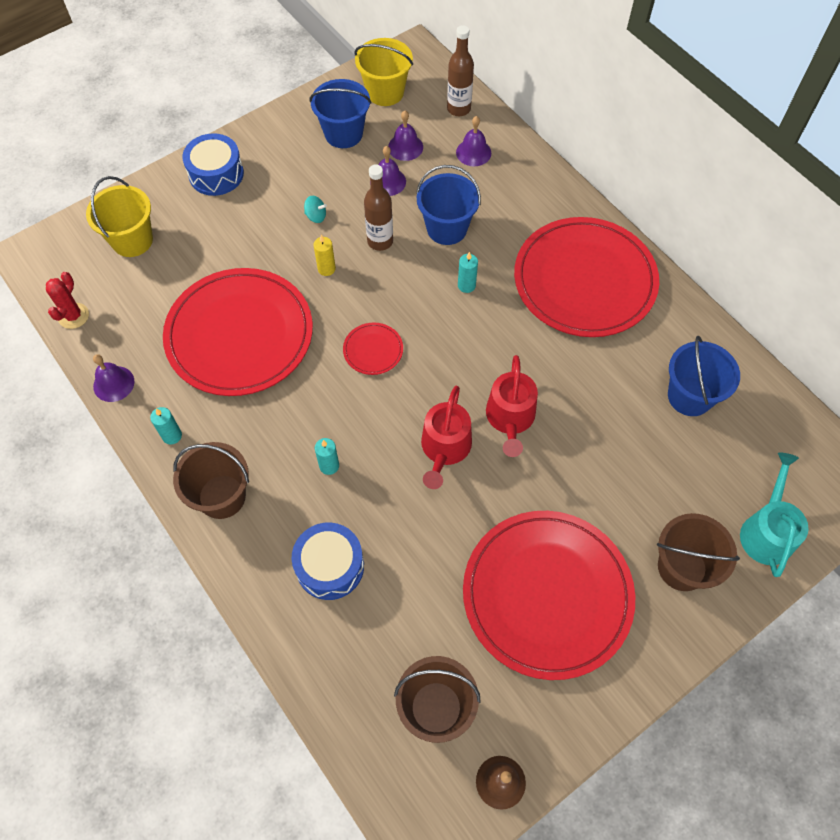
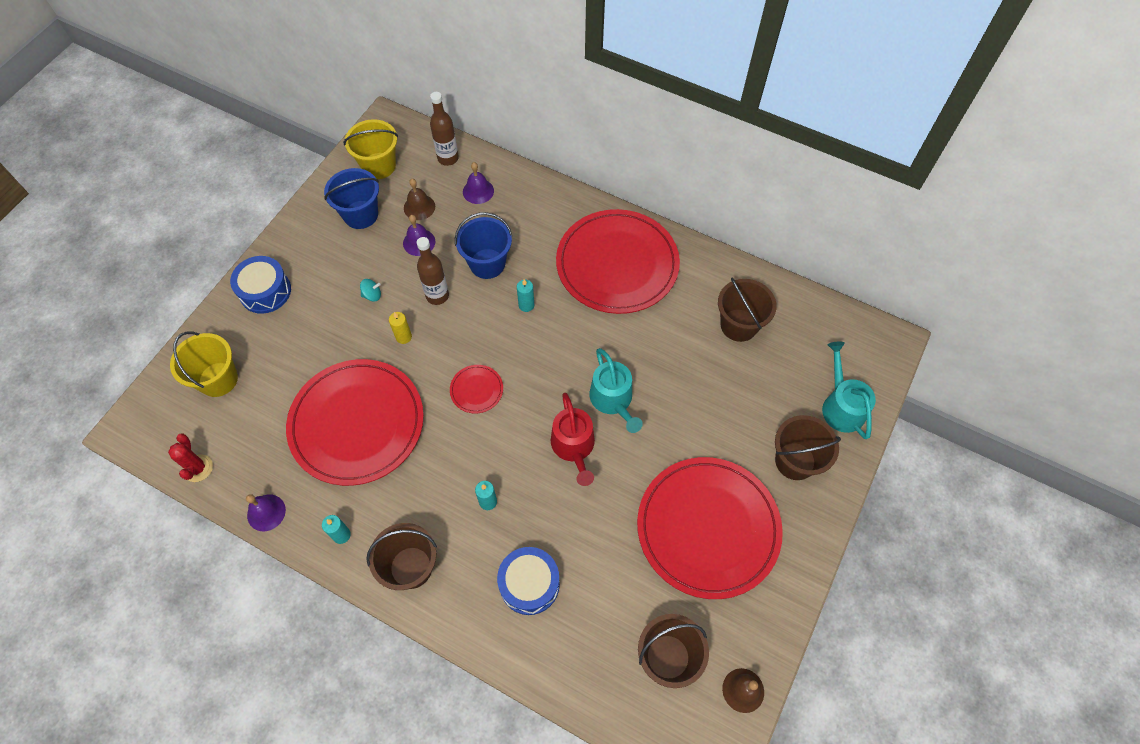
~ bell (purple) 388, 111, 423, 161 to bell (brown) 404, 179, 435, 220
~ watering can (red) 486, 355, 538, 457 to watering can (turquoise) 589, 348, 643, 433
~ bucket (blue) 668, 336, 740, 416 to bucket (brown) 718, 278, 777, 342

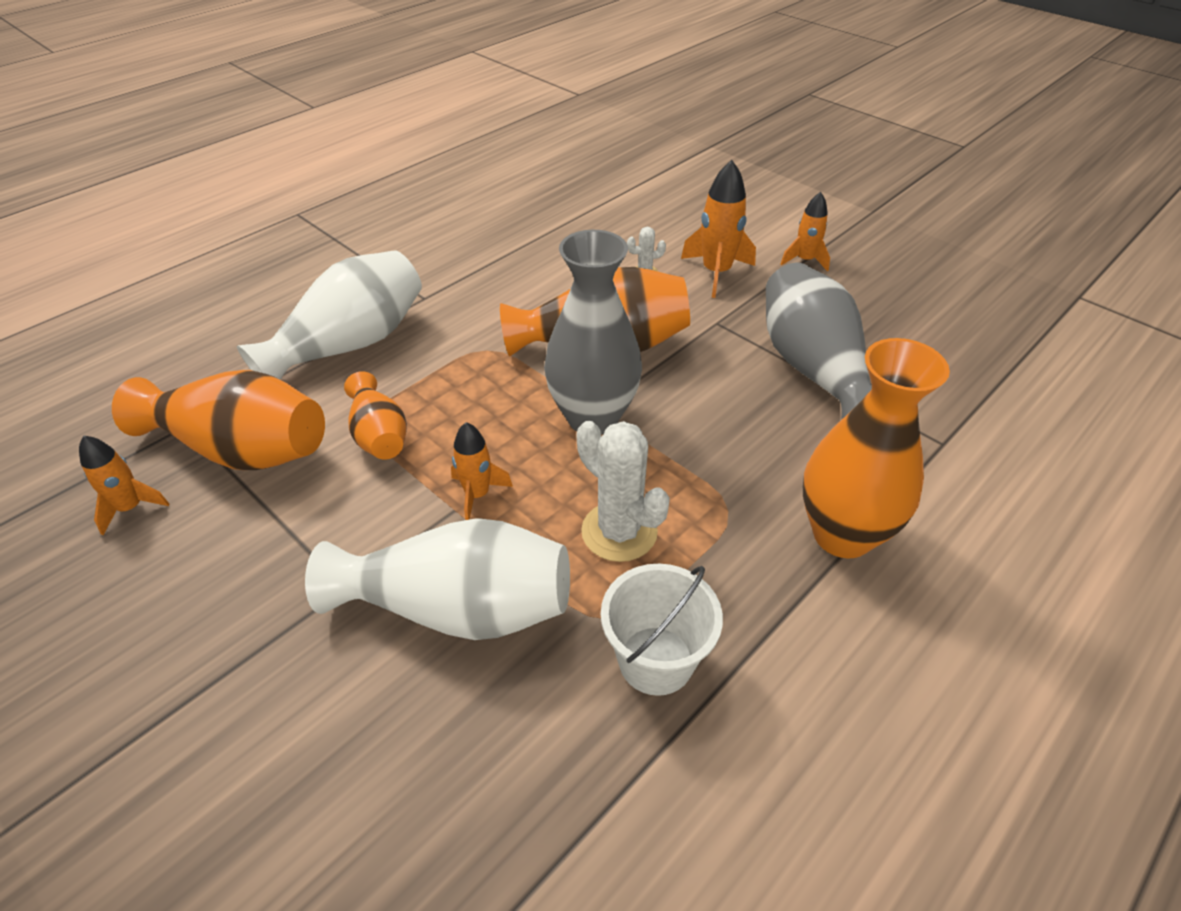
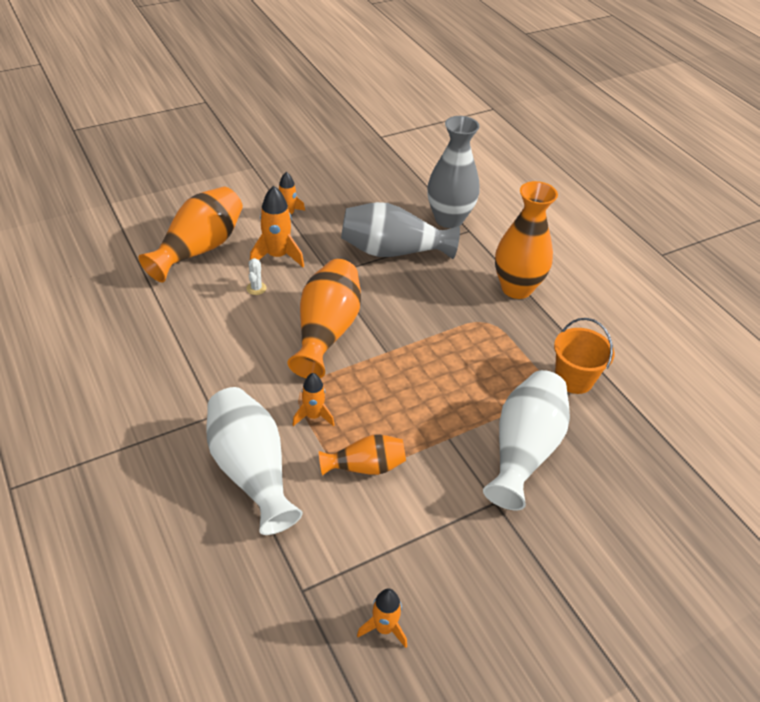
~ vase (orange) 112, 370, 325, 470 to 138, 187, 243, 282
~ rocket (orange) 451, 422, 513, 520 to 292, 373, 334, 427
~ vase (grey) 544, 230, 642, 435 to 427, 116, 480, 228
~ bucket (white) 601, 564, 723, 696 to bucket (orange) 554, 318, 615, 394
- cactus (white) 577, 421, 670, 562

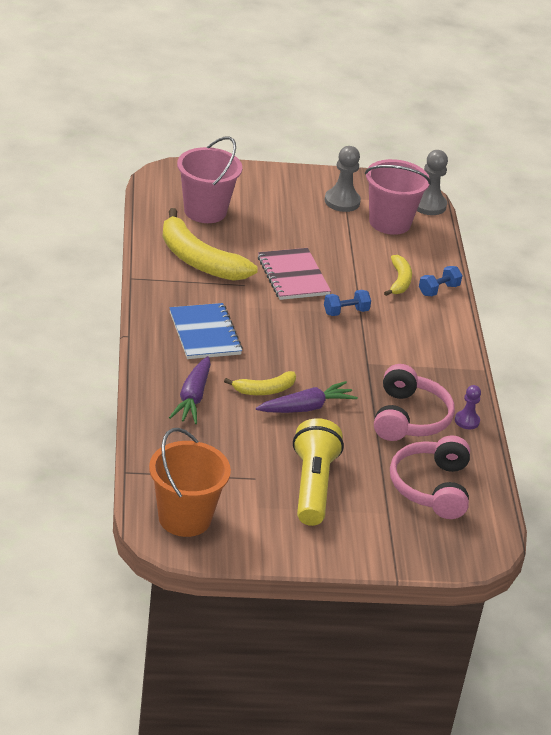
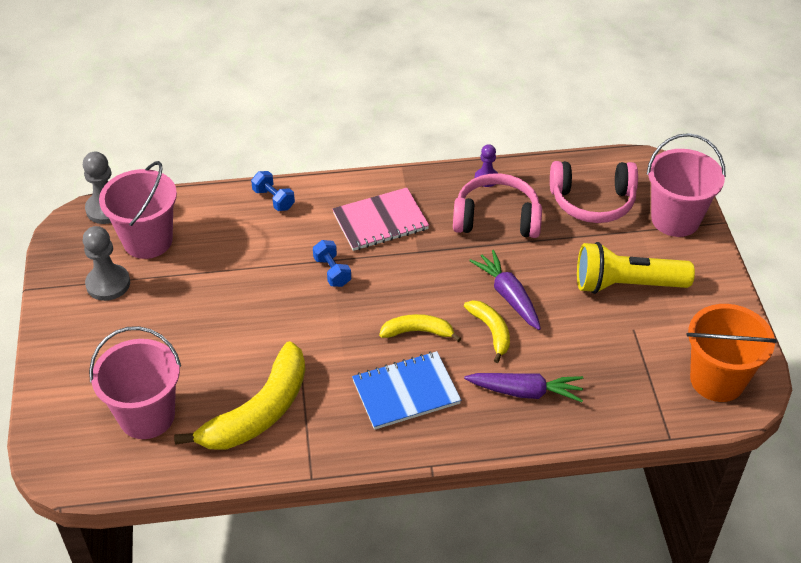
~ notebook (pink) 258, 248, 331, 300 to 332, 188, 429, 251
~ banana (yellow) 384, 255, 412, 296 to 379, 314, 461, 342
+ bucket (pink) 647, 133, 726, 237

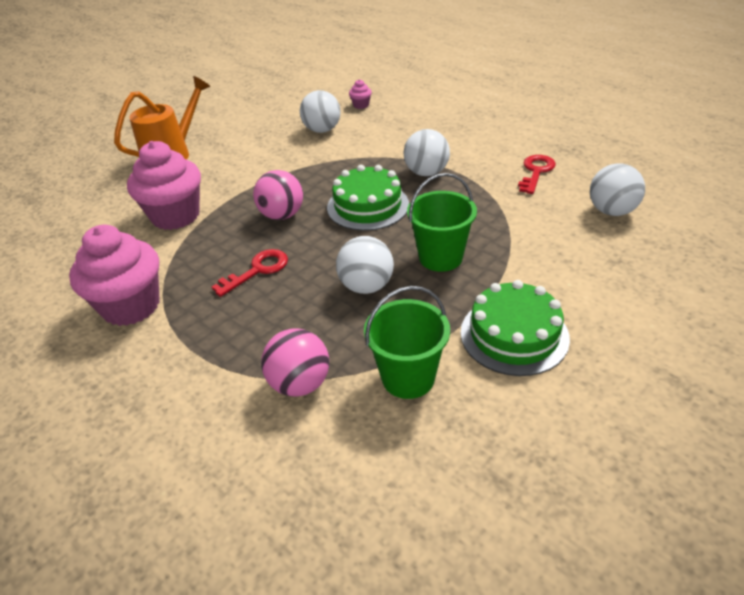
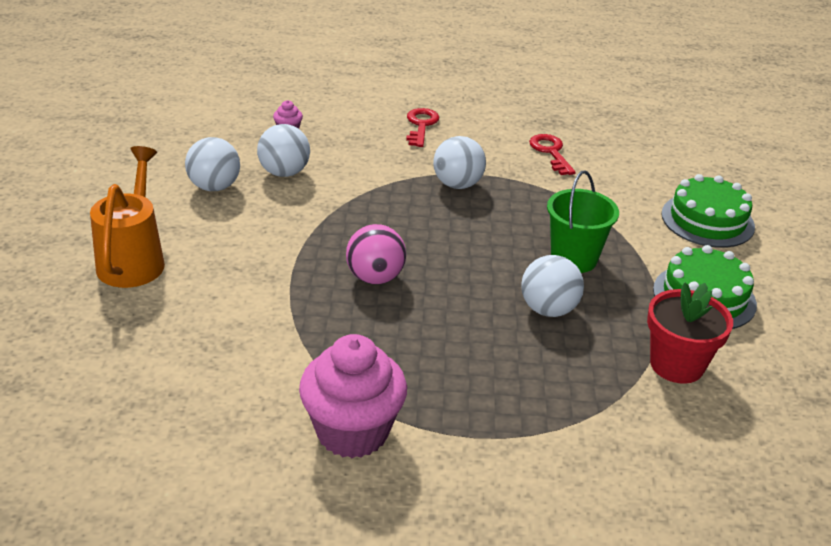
~ ball (white) 590, 163, 645, 216 to 185, 137, 240, 191
~ key (red) 212, 249, 288, 297 to 406, 108, 439, 147
~ bucket (green) 364, 286, 450, 399 to flower pot (red) 647, 282, 733, 384
~ cake (green) 327, 165, 409, 231 to 661, 174, 755, 248
- cupcake (pink) 127, 141, 201, 230
- ball (pink) 261, 329, 329, 397

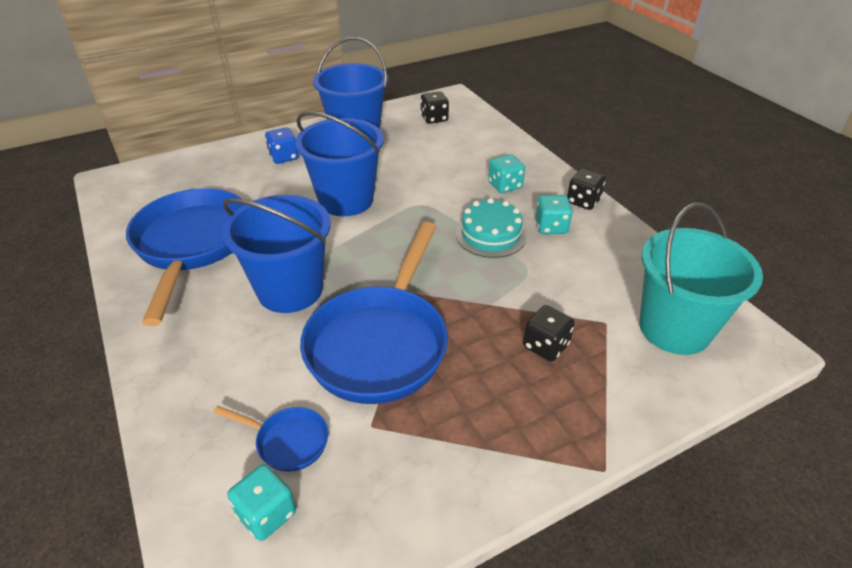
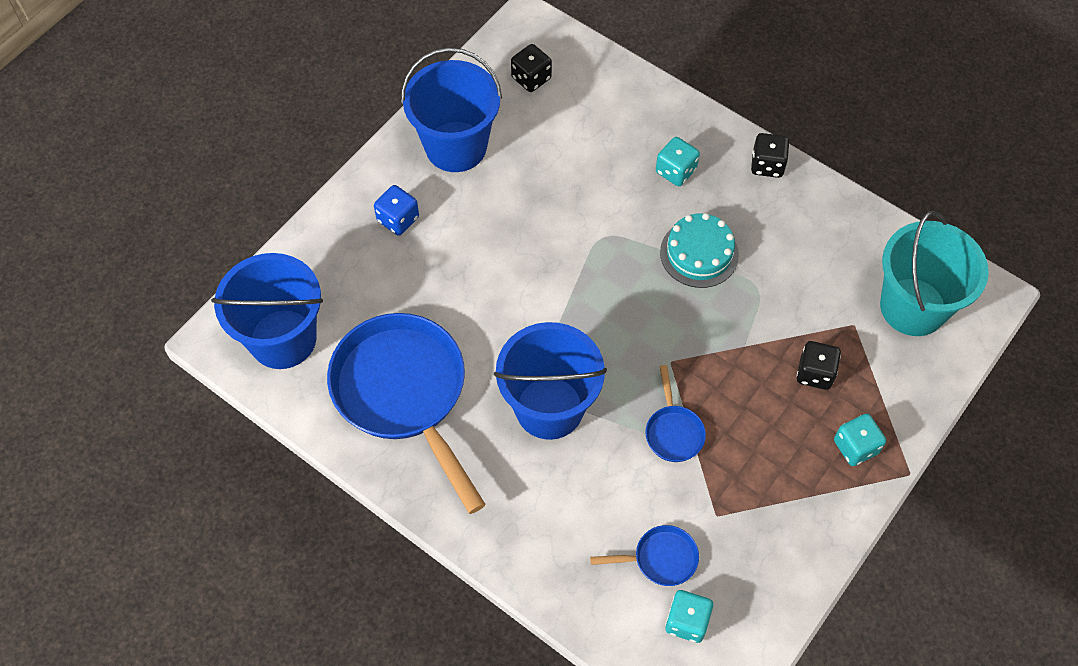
~ bucket (blue) 295, 111, 384, 216 to 211, 253, 323, 369
~ pan (blue) 300, 222, 448, 404 = 645, 365, 706, 462 x0.43
~ dice (turquoise) 535, 195, 573, 234 to 834, 414, 886, 466

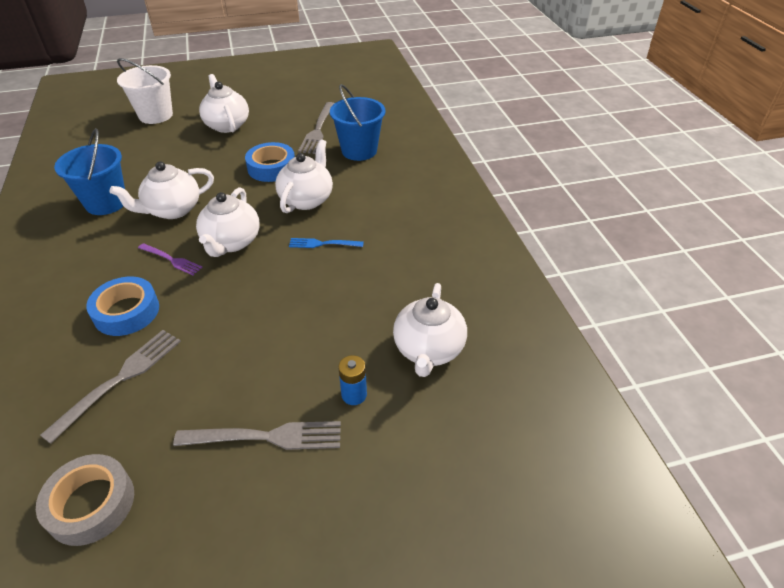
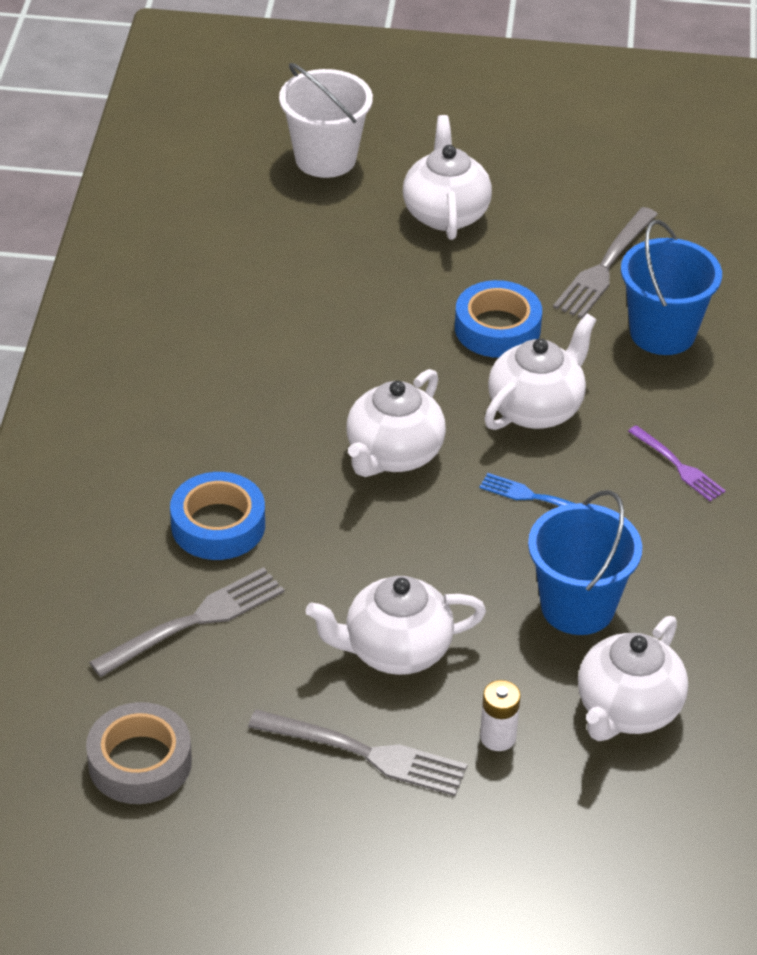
~ teapot (white) 110, 161, 214, 219 to 306, 576, 486, 675
~ battery (blue) 338, 355, 367, 405 to battery (white) 480, 680, 521, 751
~ bucket (blue) 54, 128, 125, 215 to 528, 490, 642, 635
~ fork (purple) 138, 243, 203, 275 to 628, 425, 726, 501

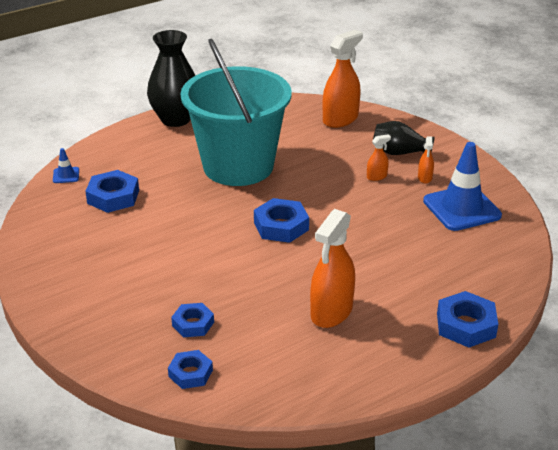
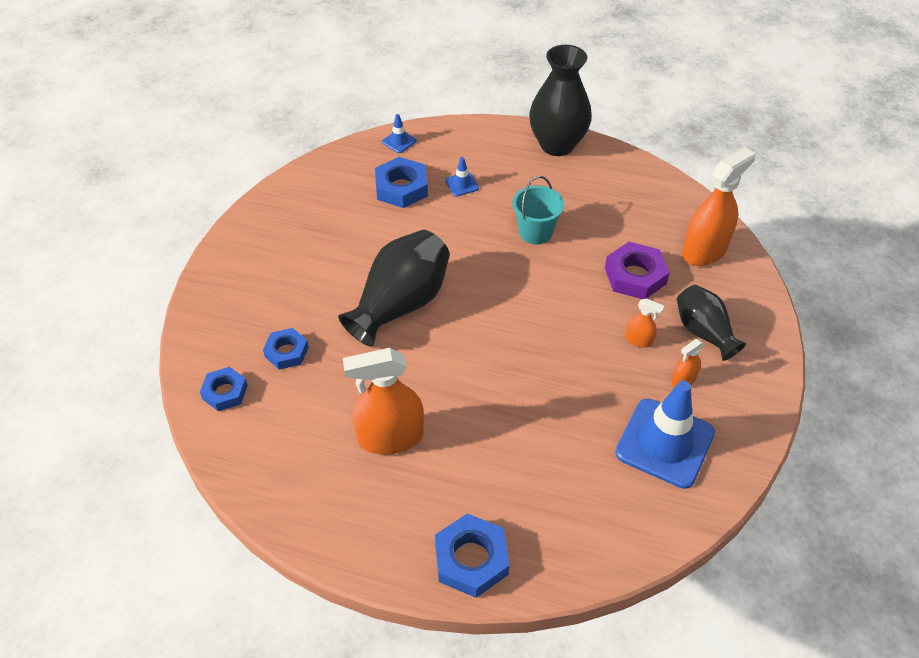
+ vase (black) 338, 230, 450, 347
+ traffic cone (blue) 445, 157, 479, 196
~ bucket (turquoise) 181, 38, 292, 186 = 512, 176, 564, 245 x0.41
+ nut (purple) 605, 242, 670, 299
~ spray bottle (orange) 323, 30, 363, 128 = 682, 147, 756, 266 45 degrees counterclockwise
- nut (blue) 254, 198, 309, 243

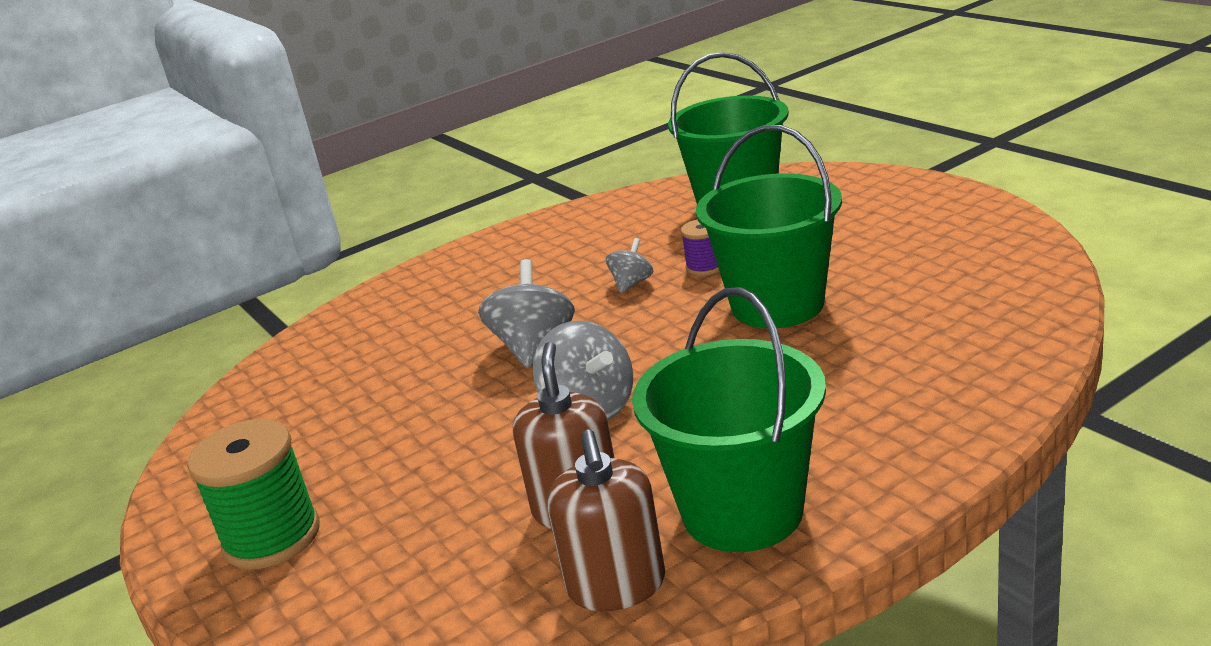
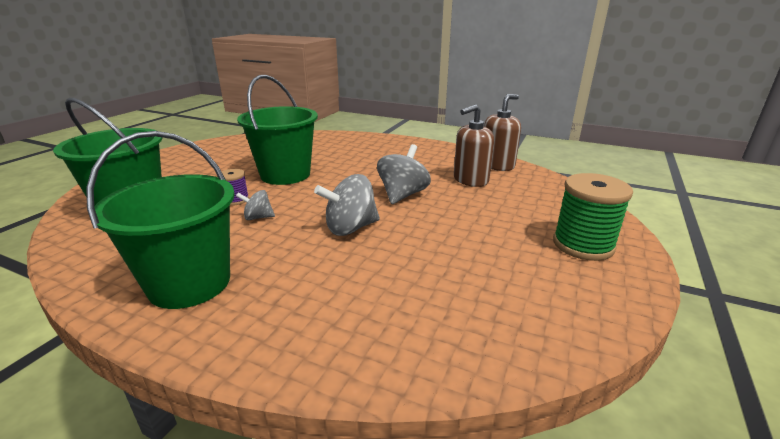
~ bucket (green) 632, 287, 826, 552 to 86, 131, 235, 309

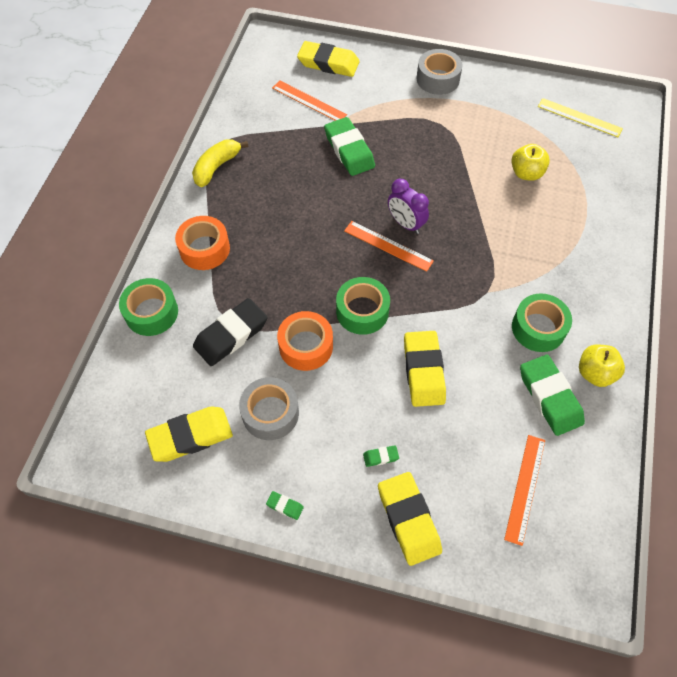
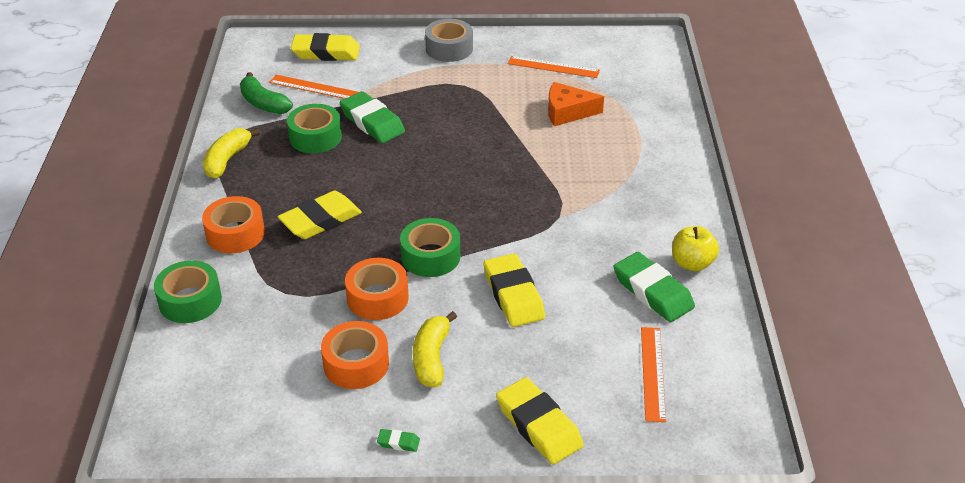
+ banana (green) 240, 72, 293, 114
~ eraser (yellow) 145, 407, 233, 462 to 278, 191, 362, 239
~ tape (green) 512, 293, 572, 352 to 287, 104, 342, 153
~ tape (grey) 239, 377, 299, 440 to tape (orange) 321, 321, 389, 389
+ banana (yellow) 413, 311, 457, 387
~ ruler (orange) 344, 221, 434, 272 to 508, 56, 600, 78
~ apple (yellow) 511, 144, 550, 181 to cheese (orange) 548, 82, 604, 126
- eraser (black) 193, 298, 268, 366
- eraser (green) 363, 445, 399, 467
- clock (purple) 388, 179, 429, 234
- ruler (yellow) 538, 98, 623, 137

